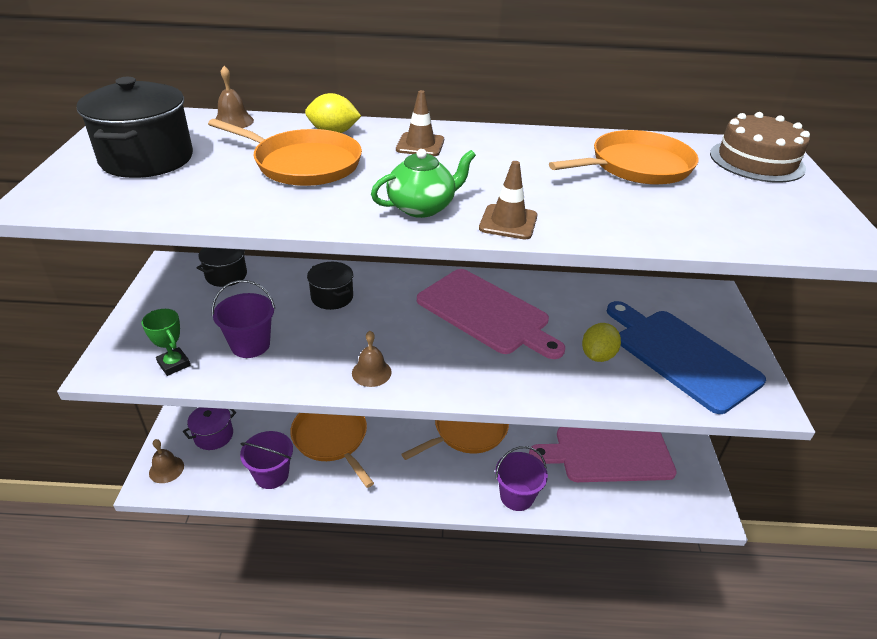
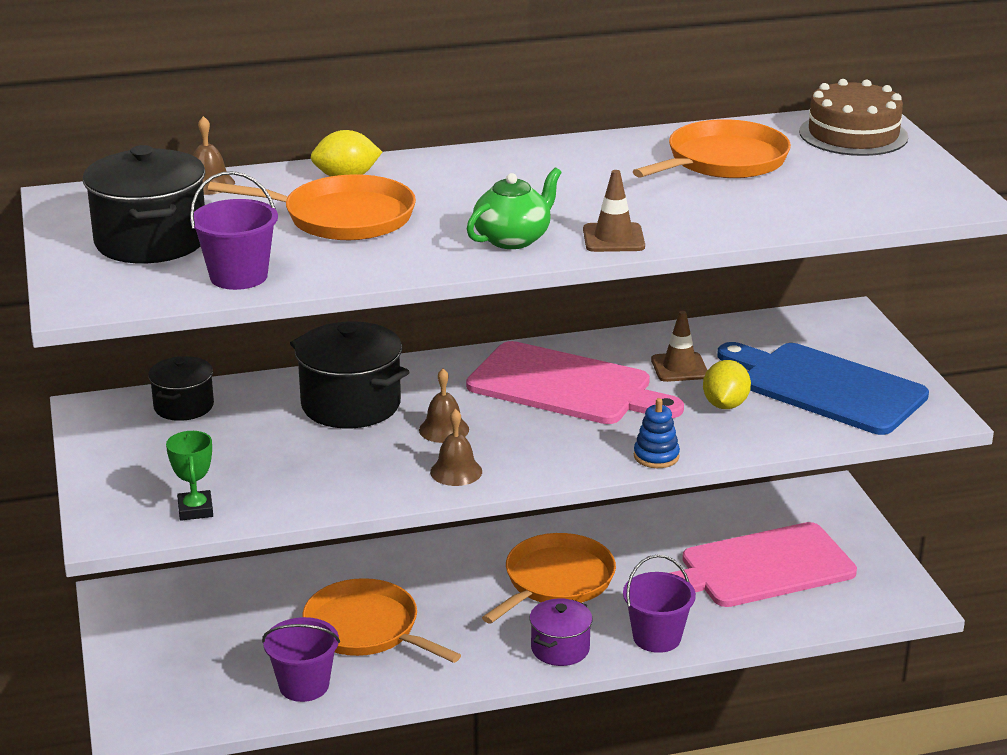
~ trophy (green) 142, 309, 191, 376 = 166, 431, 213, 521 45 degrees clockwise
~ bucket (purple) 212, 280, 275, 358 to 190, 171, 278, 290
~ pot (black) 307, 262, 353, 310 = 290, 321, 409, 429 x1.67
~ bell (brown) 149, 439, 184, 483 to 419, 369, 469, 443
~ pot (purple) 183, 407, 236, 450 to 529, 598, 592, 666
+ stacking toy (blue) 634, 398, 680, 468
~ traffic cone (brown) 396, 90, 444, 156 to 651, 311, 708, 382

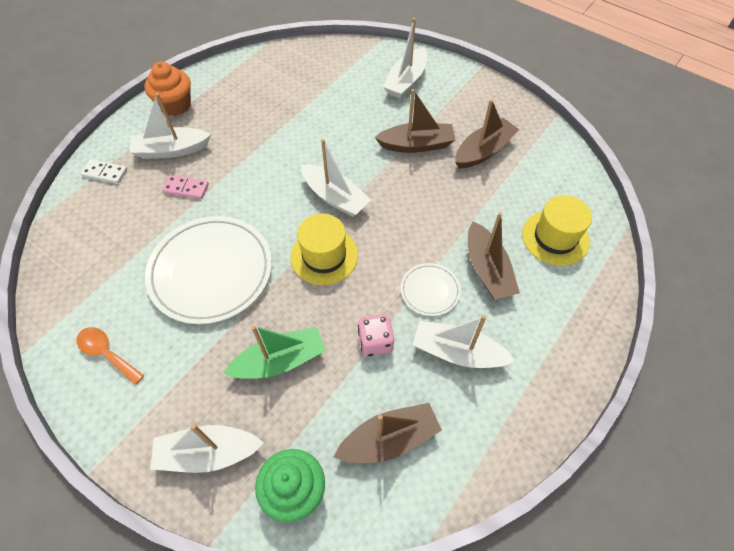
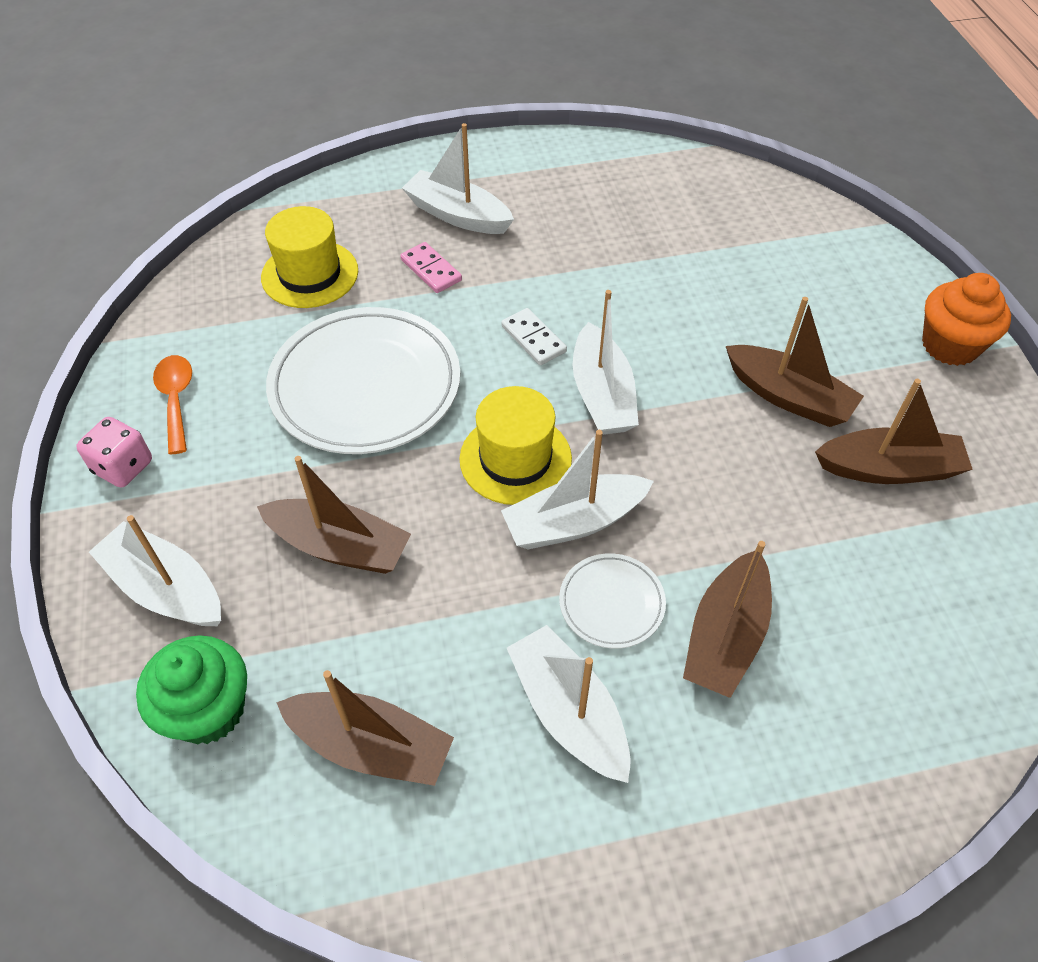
~ dice (pink) 358, 314, 394, 356 to 76, 417, 152, 488
~ boat (green) 224, 325, 326, 379 to boat (brown) 257, 456, 411, 574
~ hat (yellow) 522, 195, 592, 266 to 261, 206, 358, 308
~ domino (white) 80, 159, 127, 184 to 501, 308, 567, 365
~ boat (white) 383, 18, 427, 99 to 501, 430, 654, 549
~ cupcake (orange) 145, 62, 191, 116 to 922, 273, 1011, 366

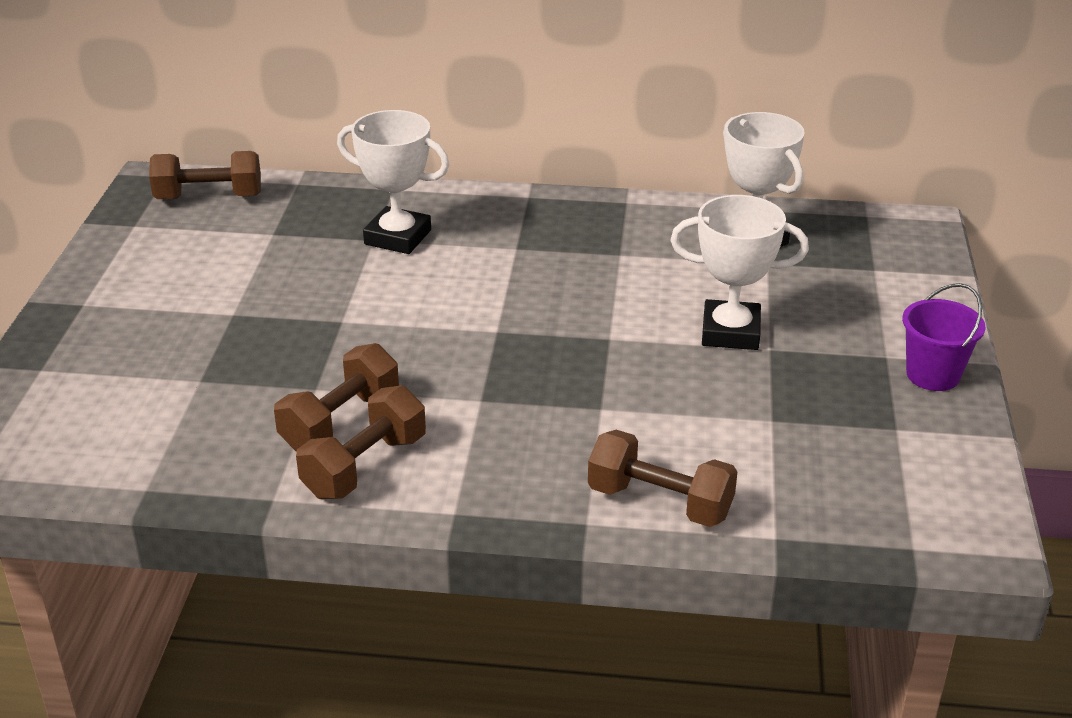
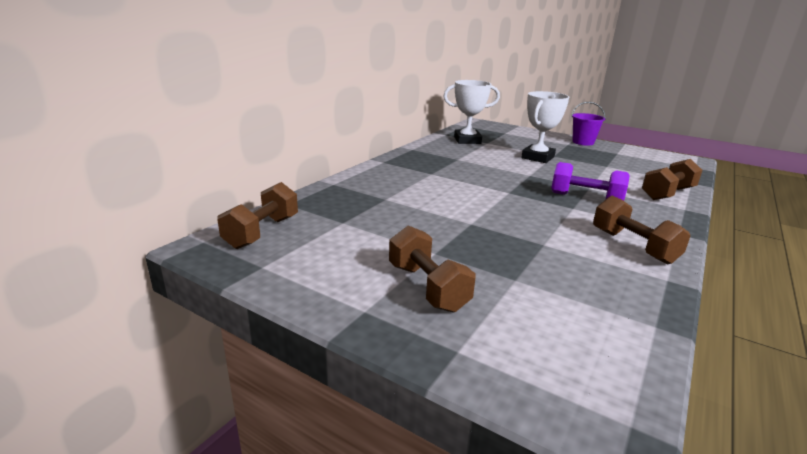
~ dumbbell (brown) 274, 343, 399, 451 to 389, 226, 476, 313
+ dumbbell (purple) 552, 162, 630, 201
- trophy (white) 337, 110, 449, 254

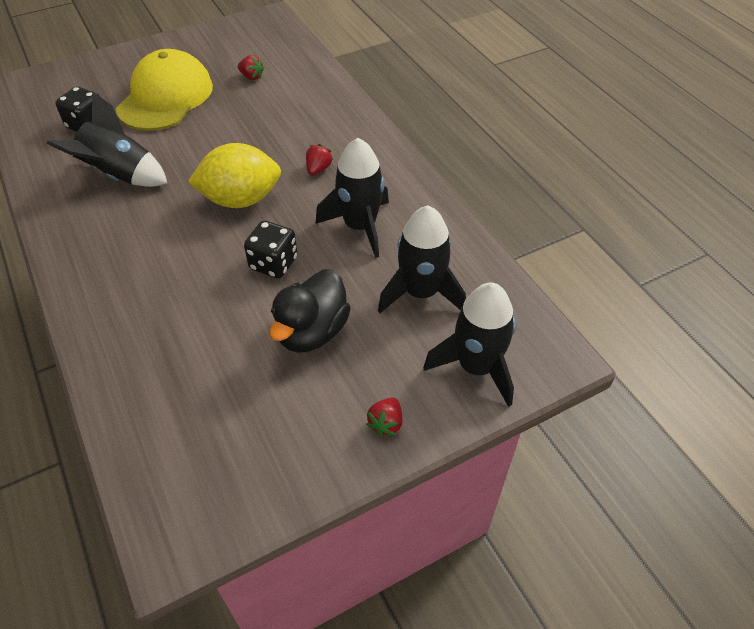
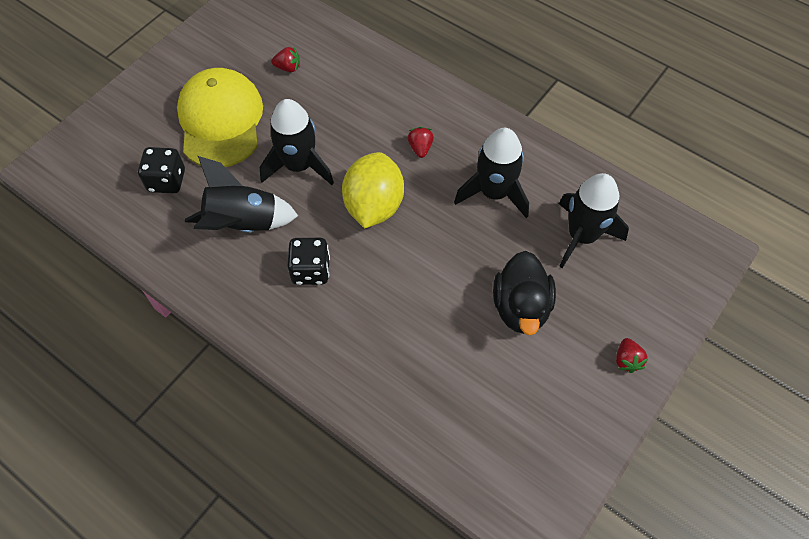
~ rocket (black) 423, 282, 516, 407 to 260, 99, 334, 185
~ dice (black) 244, 221, 297, 278 to 287, 238, 330, 285
~ lemon (yellow) 188, 143, 281, 208 = 342, 152, 404, 228 45 degrees counterclockwise

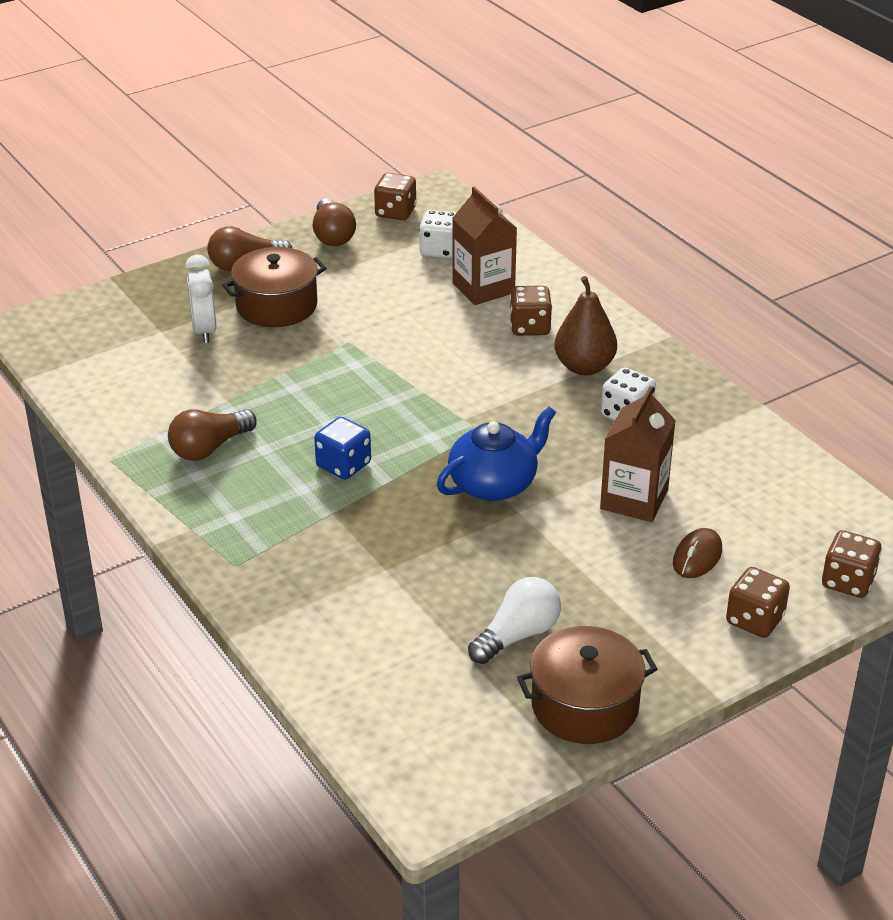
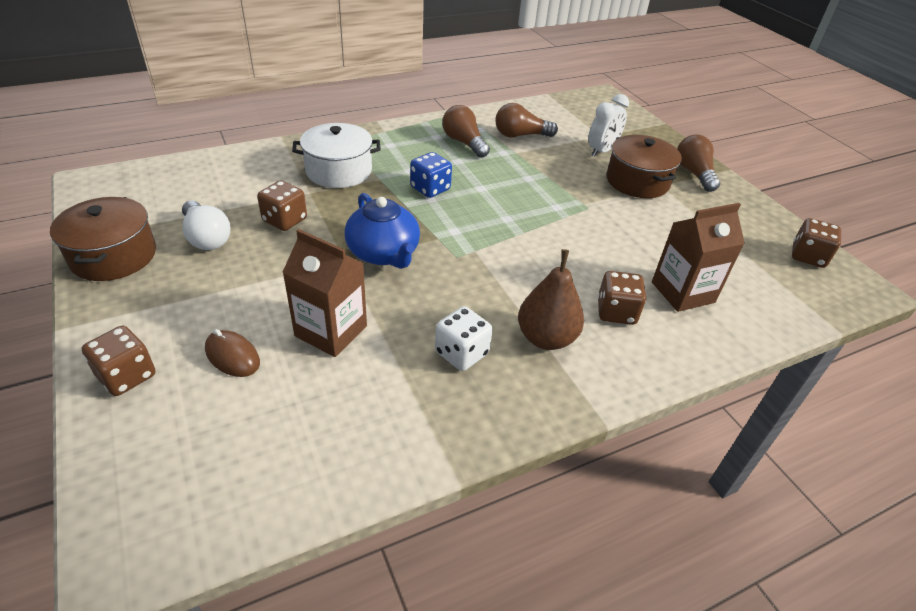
~ dice (brown) 822, 530, 882, 598 to 257, 180, 307, 231
+ pot (white) 292, 123, 381, 188
~ light bulb (brown) 313, 198, 356, 246 to 495, 103, 558, 138
~ clock (white) 185, 254, 216, 343 = 588, 94, 629, 157 135 degrees clockwise
- dice (white) 419, 210, 456, 258

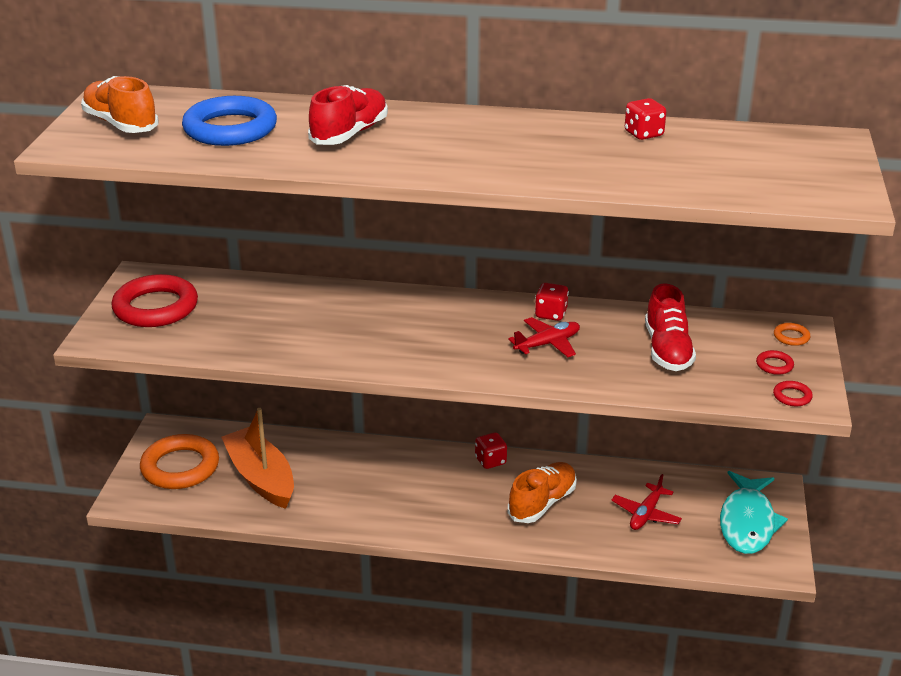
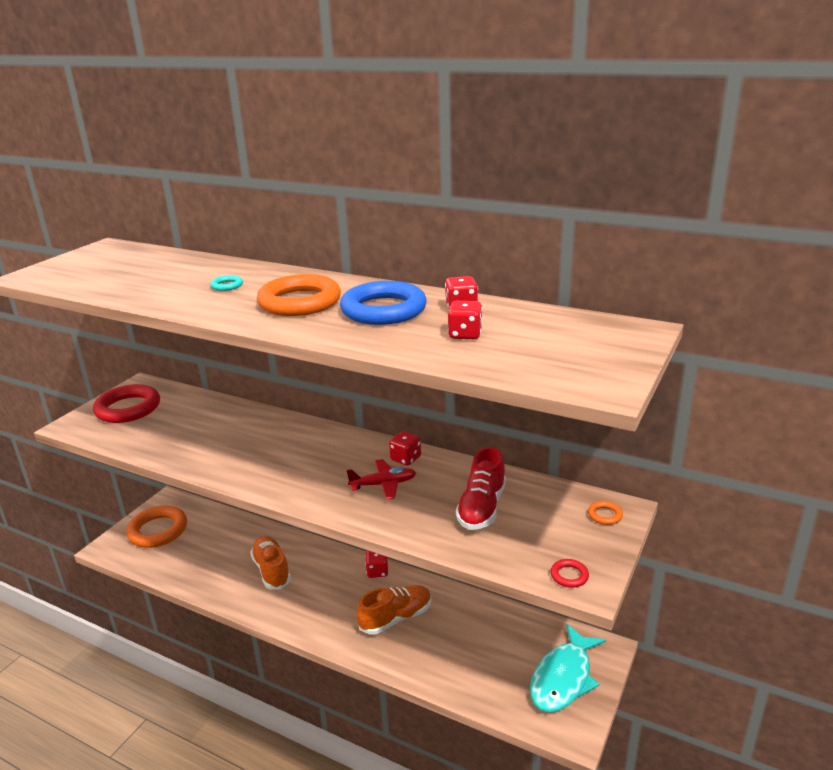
~ shoe (red) 308, 85, 388, 145 to ring (turquoise) 210, 275, 243, 291
~ shoe (orange) 81, 76, 159, 133 to 250, 536, 291, 589
+ ring (orange) 257, 274, 341, 316
~ ring (blue) 182, 96, 277, 146 to 340, 281, 427, 325
+ dice (red) 448, 301, 483, 339
- boat (orange) 221, 408, 294, 509
- plane (red) 611, 474, 682, 530
- ring (red) 756, 350, 794, 375

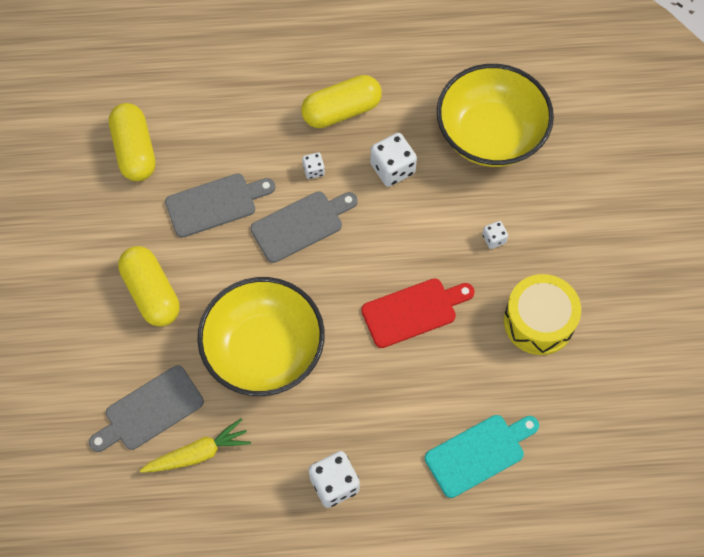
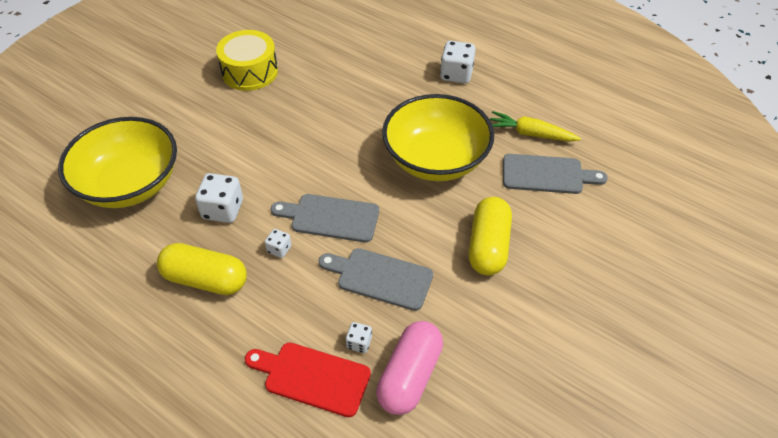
~ cutting board (red) 361, 278, 475, 348 to 245, 343, 371, 417
~ dice (white) 482, 221, 508, 249 to 346, 322, 372, 353
~ capsule (yellow) 109, 103, 156, 181 to capsule (pink) 376, 321, 443, 415
- cutting board (turquoise) 425, 415, 539, 498

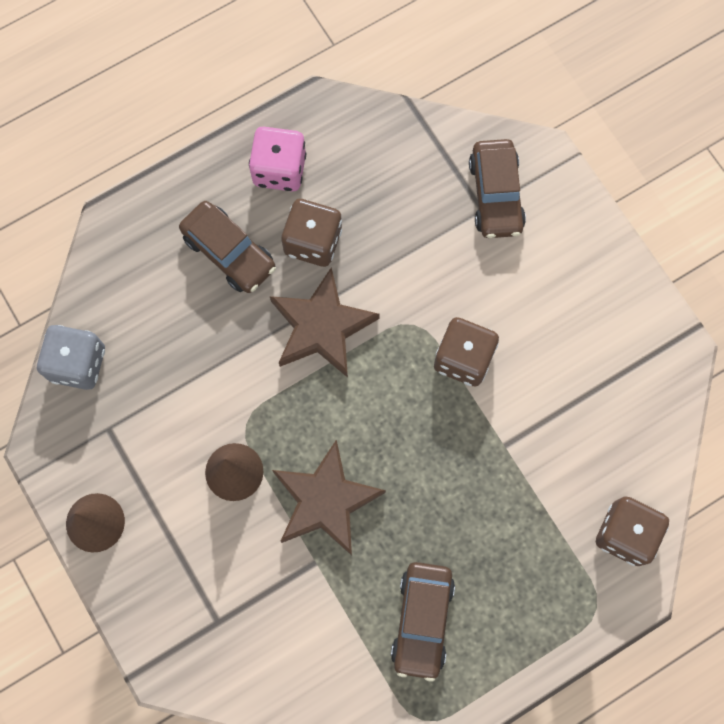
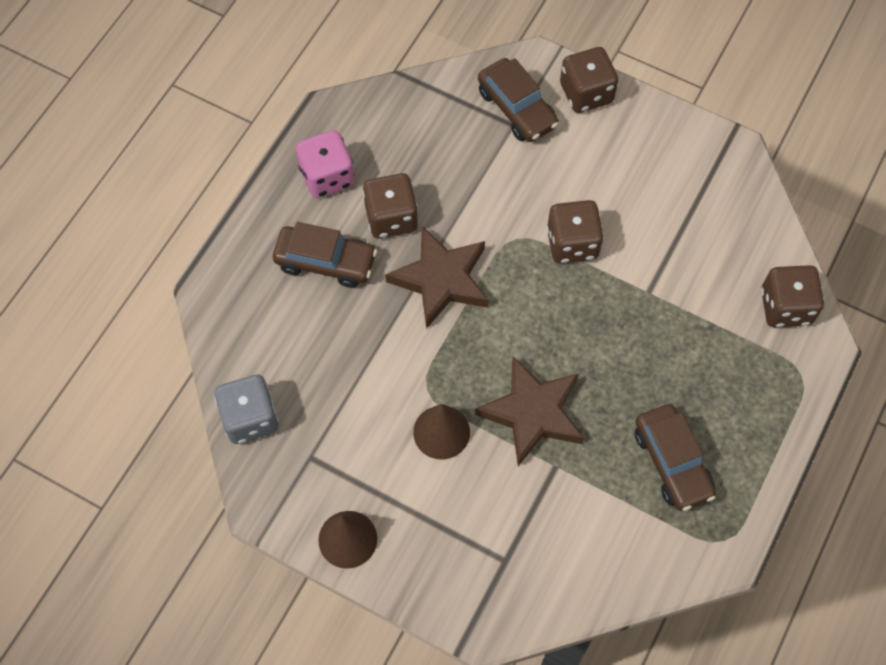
+ dice (brown) 560, 47, 618, 113

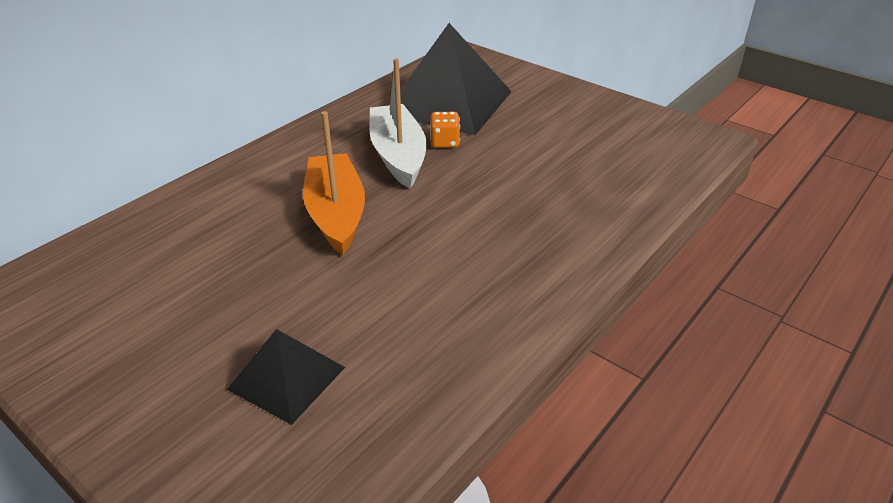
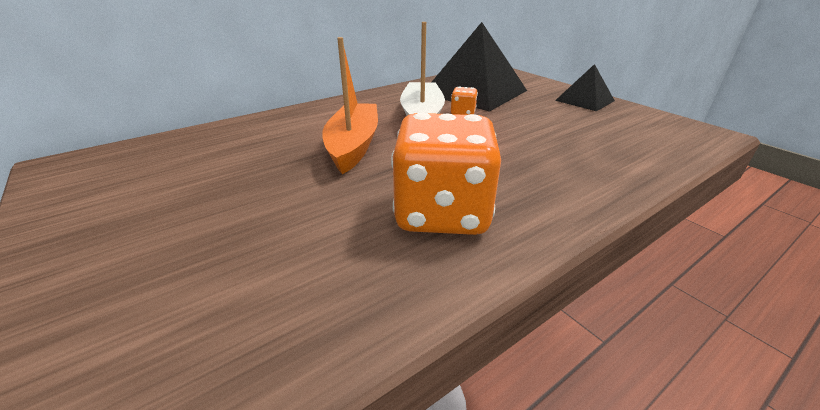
+ dice (orange) 391, 113, 501, 235
~ pyramid (black) 227, 329, 345, 425 to 555, 64, 615, 111

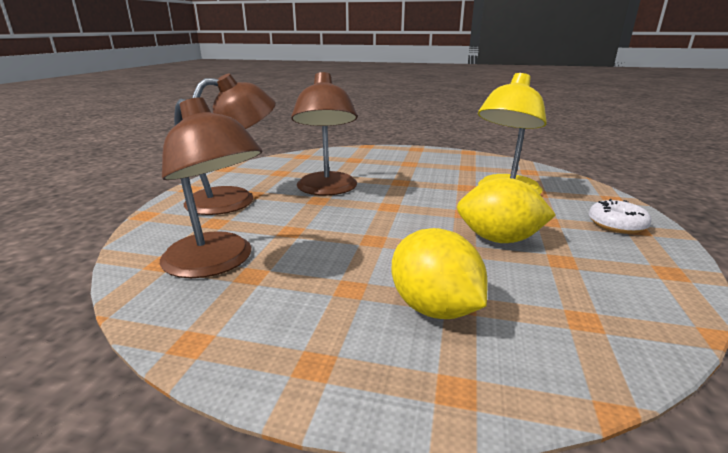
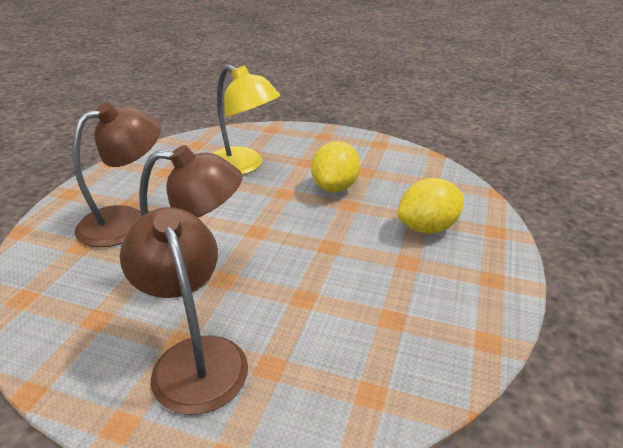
~ lamp (brown) 160, 97, 263, 278 to 73, 102, 161, 247
- donut (white) 589, 199, 651, 234

